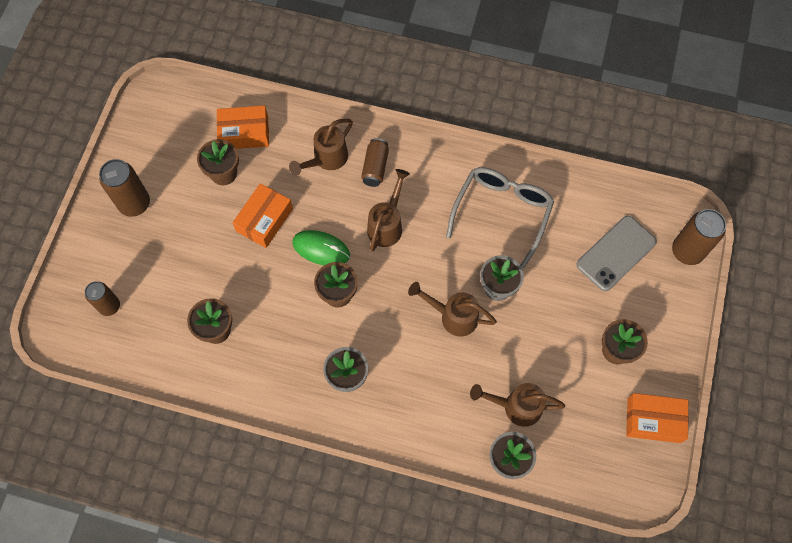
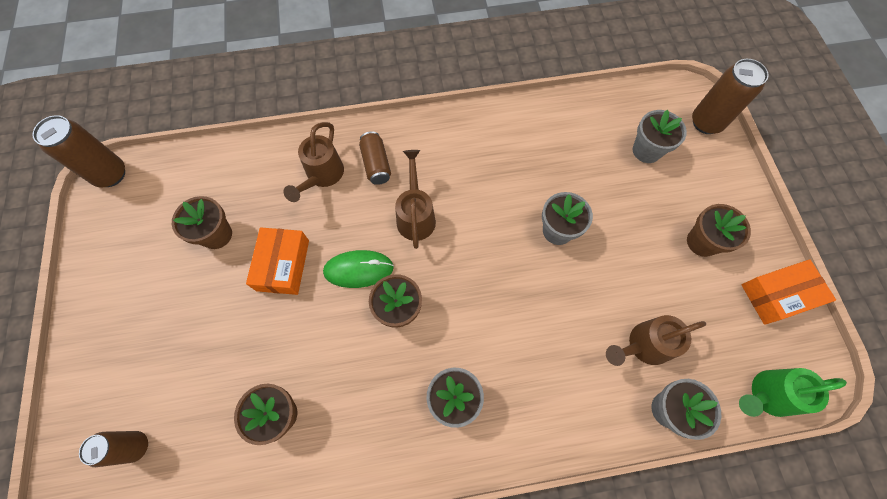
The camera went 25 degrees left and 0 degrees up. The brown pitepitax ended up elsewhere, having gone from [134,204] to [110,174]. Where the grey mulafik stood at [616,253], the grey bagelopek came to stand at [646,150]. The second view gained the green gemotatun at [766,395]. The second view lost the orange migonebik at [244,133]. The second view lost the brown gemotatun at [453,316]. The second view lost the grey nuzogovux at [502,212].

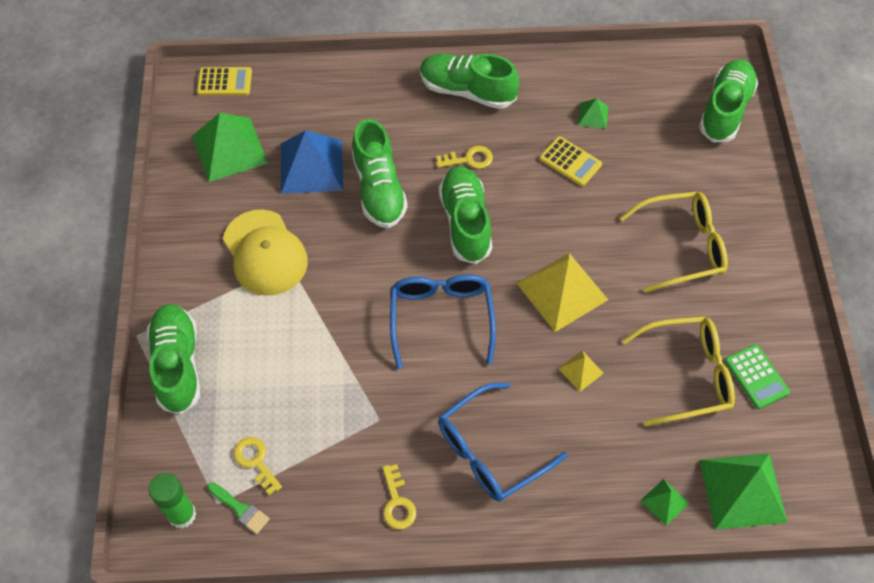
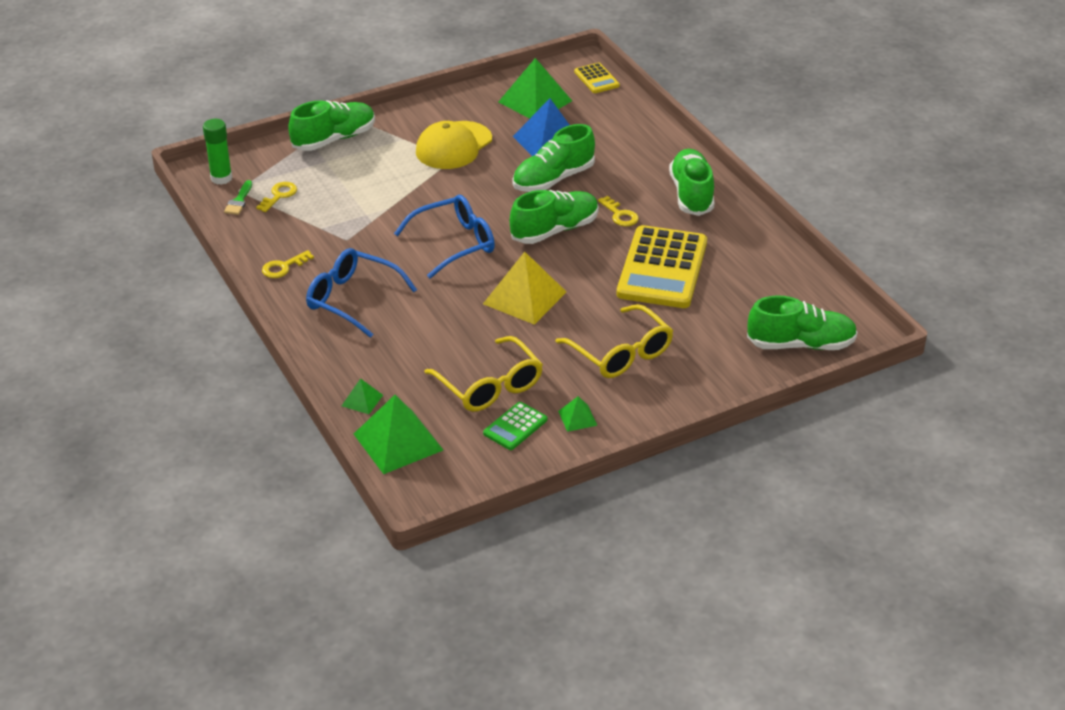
The camera went 65 degrees right and 20 degrees down. The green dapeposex ended up elsewhere, having gone from [593,115] to [577,418]. The size of the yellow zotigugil at [570,162] changed by a factor of 2.14. The second view lost the yellow dapeposex at [581,370].

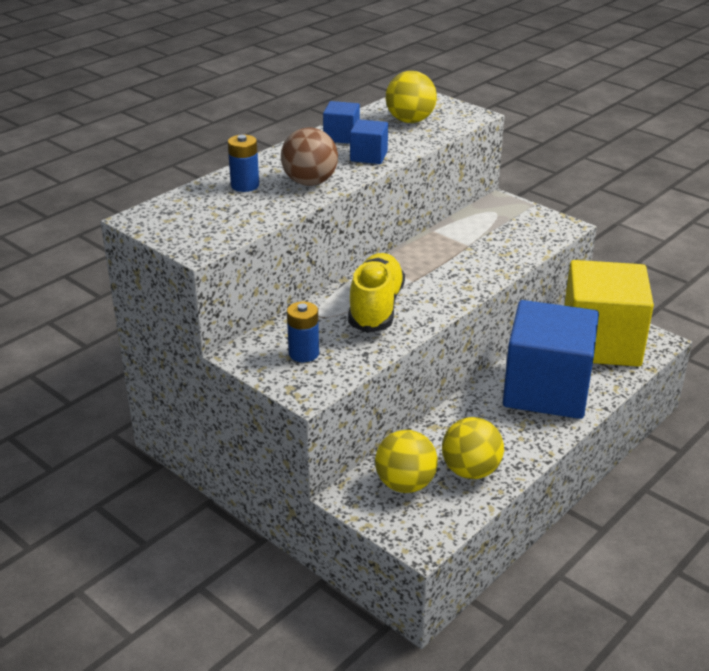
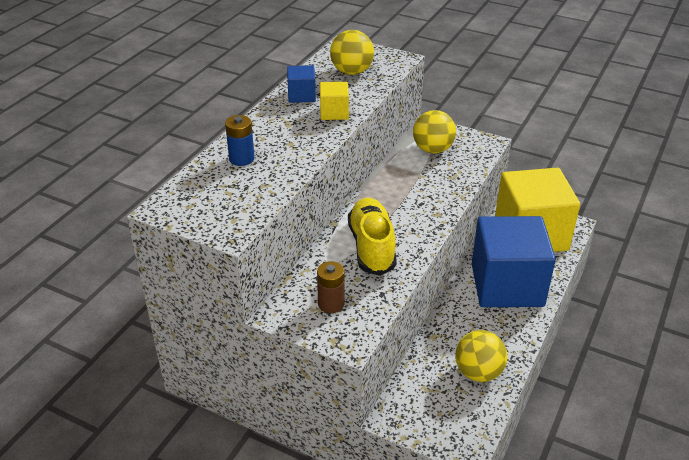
The camera went 15 degrees left and 5 degrees up. What was the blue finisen at [303,353] turned into the brown finisen at [331,304]. What was the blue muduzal at [369,156] turned into the yellow muduzal at [334,112]. The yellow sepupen ended up elsewhere, having gone from [405,484] to [432,149]. The second view lost the brown sepupen at [310,182].

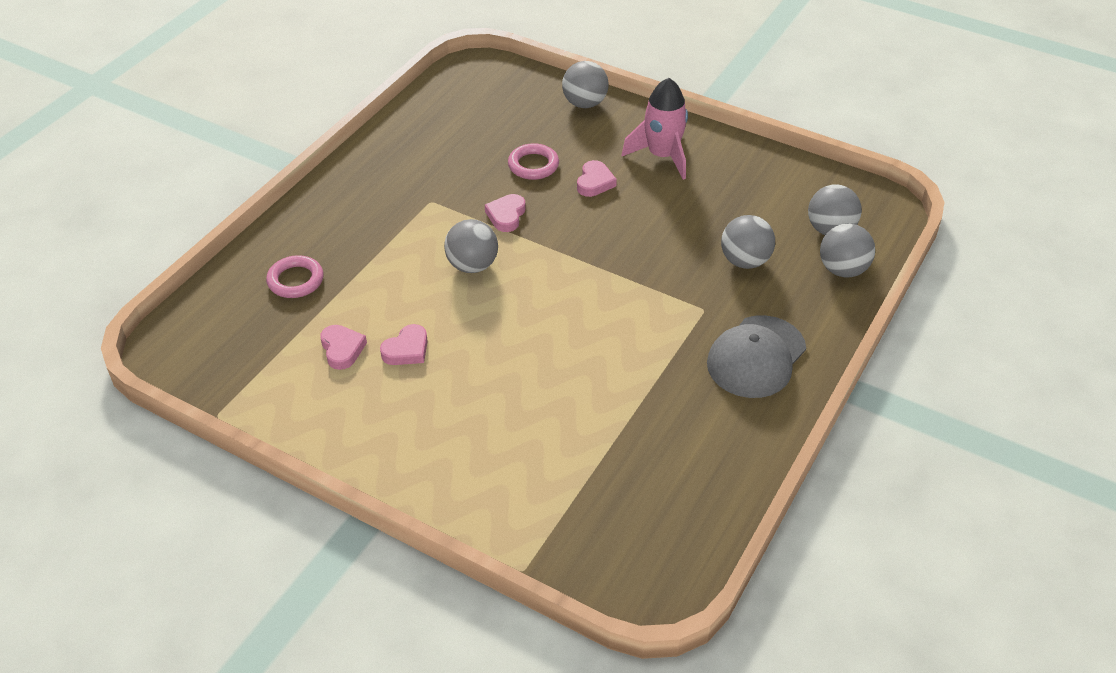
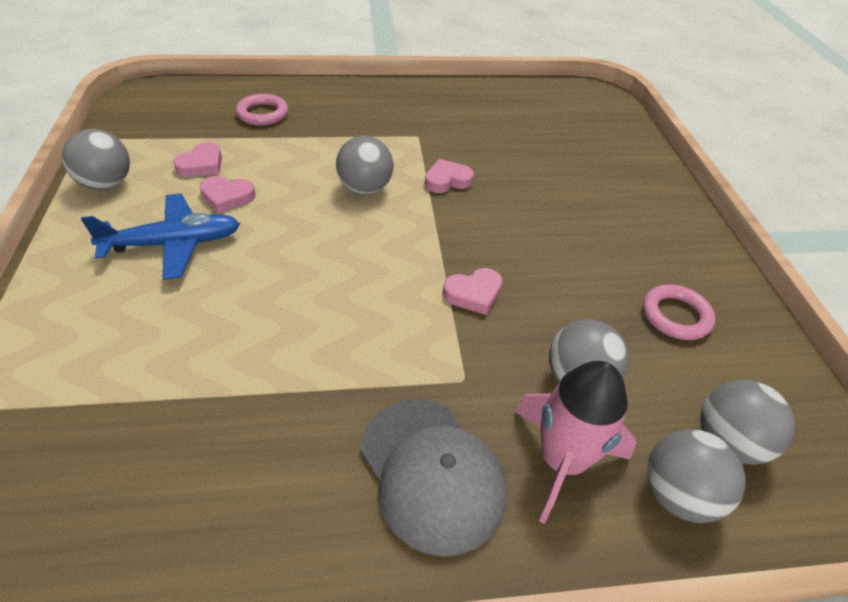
The camera went 50 degrees right and 0 degrees up. The grey sepupen ended up elsewhere, having gone from [584,103] to [106,184]. The second view gained the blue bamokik at [174,244]. The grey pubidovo at [756,357] ended up facing another way, 120 degrees counterclockwise from before. The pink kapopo ended up elsewhere, having gone from [594,182] to [473,294]. The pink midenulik ended up elsewhere, having gone from [662,156] to [562,460]. The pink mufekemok ended up elsewhere, having gone from [533,165] to [675,316].

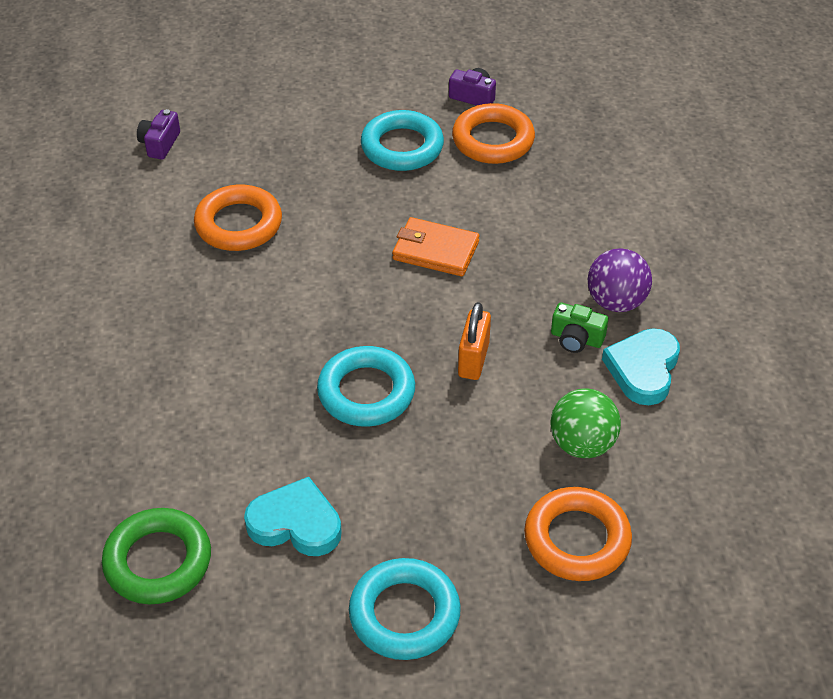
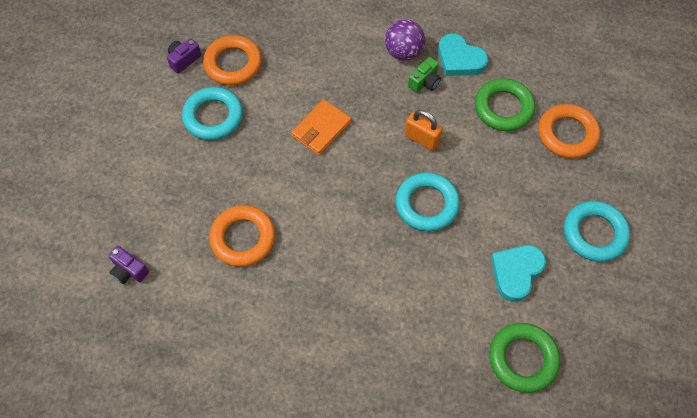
The camera went 70 degrees left and 15 degrees up. Where the green sepupen stood at [582,444], the green mufekemok came to stand at [503,108].

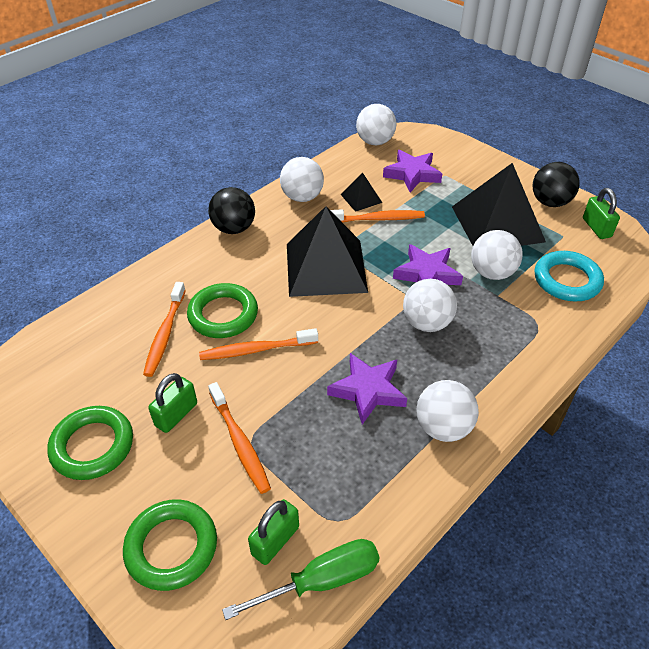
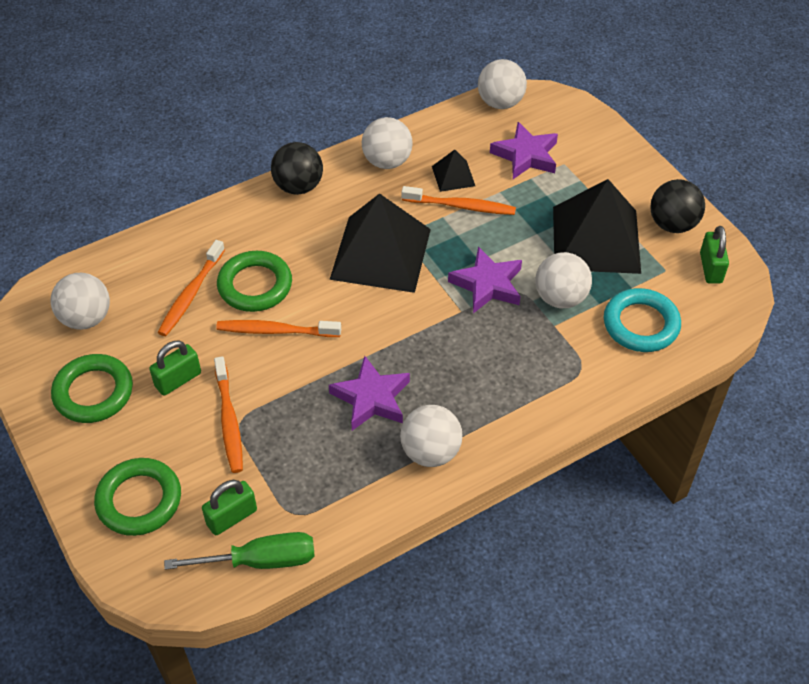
The camera went 15 degrees right and 5 degrees up. The white sepupen ended up elsewhere, having gone from [426,323] to [86,318].

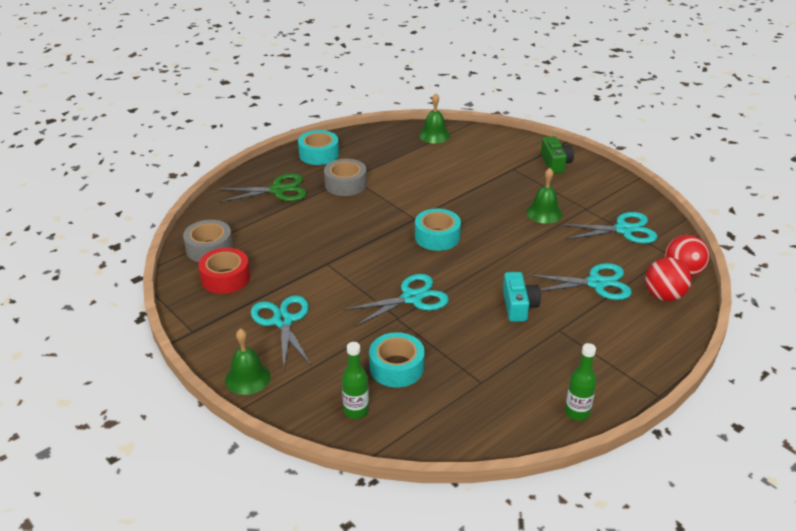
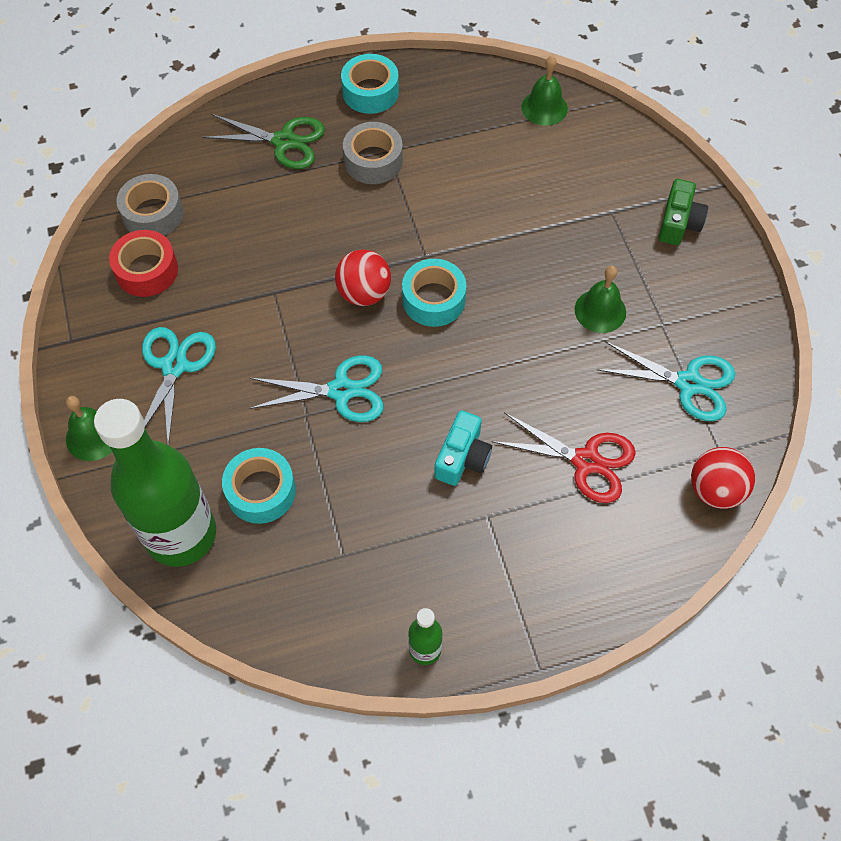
The camera went 25 degrees right and 25 degrees up. The size of the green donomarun at [356,411] changed by a factor of 2.35. The red sepupen ended up elsewhere, having gone from [664,296] to [364,293]. What was the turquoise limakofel at [596,283] turned into the red limakofel at [586,461].

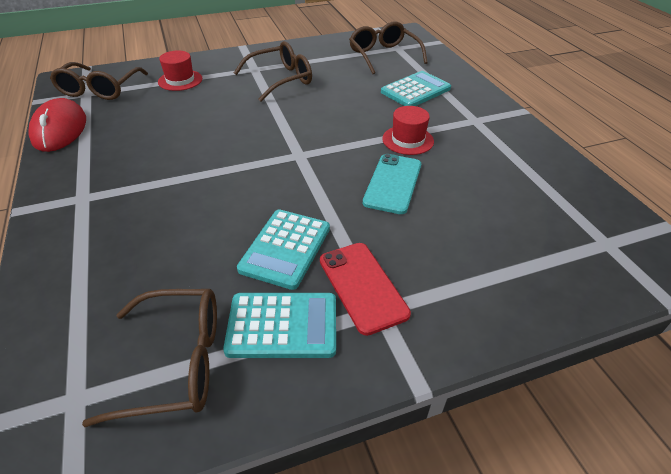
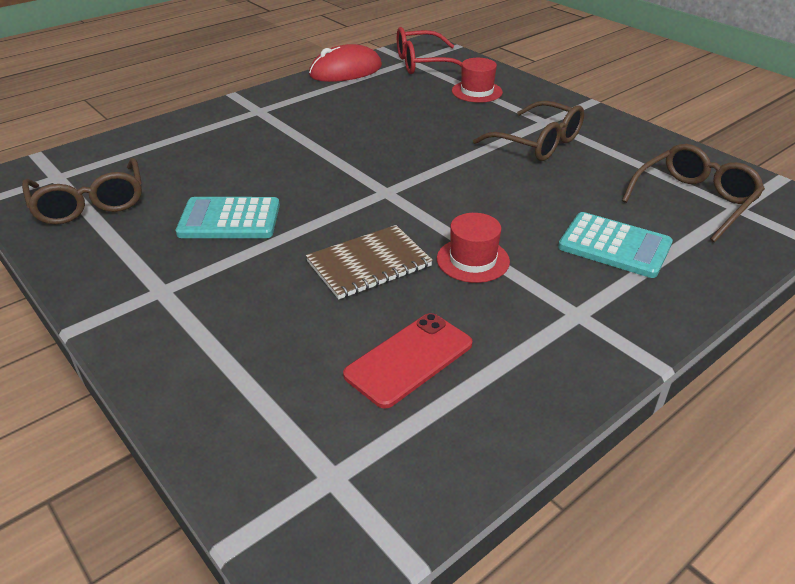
The camera went 70 degrees right and 5 degrees down. Where the turquoise mulafik stood at [393,183], the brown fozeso came to stand at [369,264]. The red mulafik ended up elsewhere, having gone from [362,286] to [409,359]. What was the brown nuzogovux at [100,89] turned into the red nuzogovux at [423,63]. The second view lost the turquoise zotigugil at [282,325].

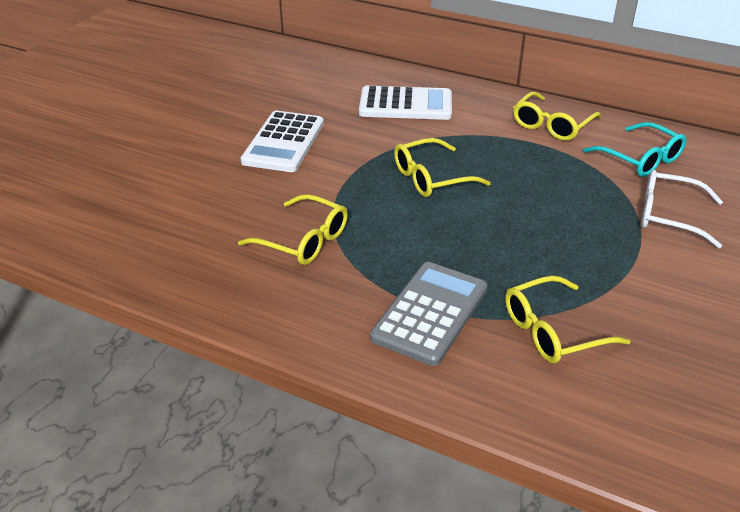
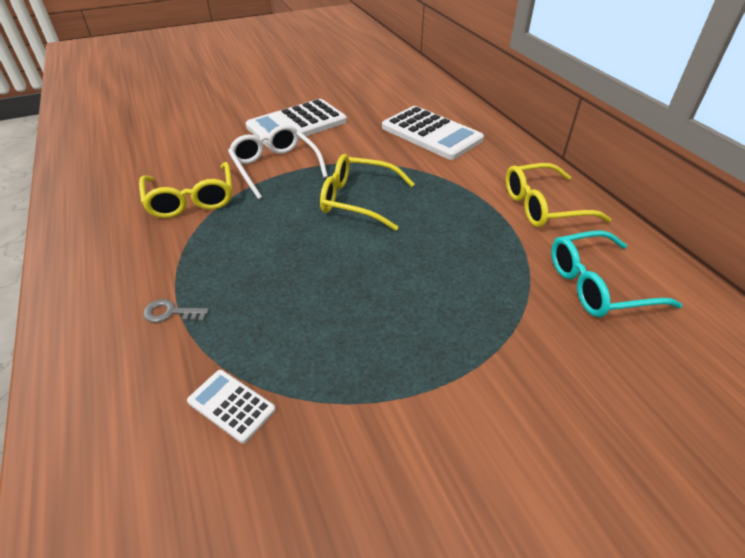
The camera went 40 degrees right and 5 degrees up. Where the grey zotigugil stood at [430,313], the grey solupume came to stand at [170,313]. Where the yellow nuzogovux stood at [553,331], the white zotigugil came to stand at [231,405]. The white nuzogovux ended up elsewhere, having gone from [669,216] to [275,167]. The turquoise nuzogovux at [640,159] ended up facing another way, 75 degrees clockwise from before.

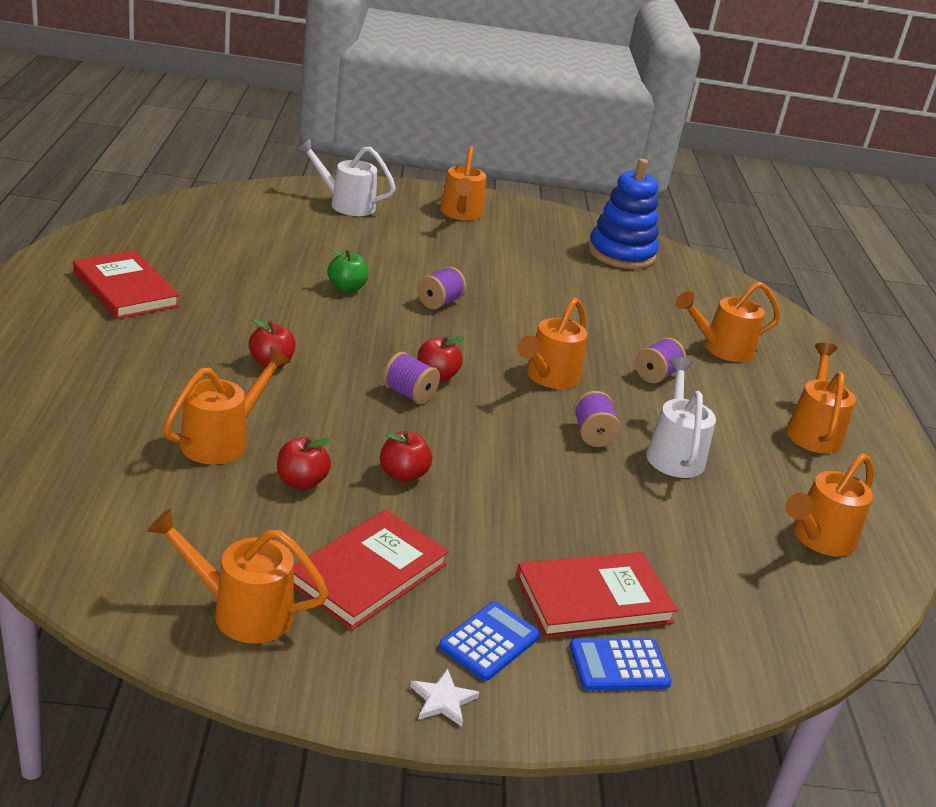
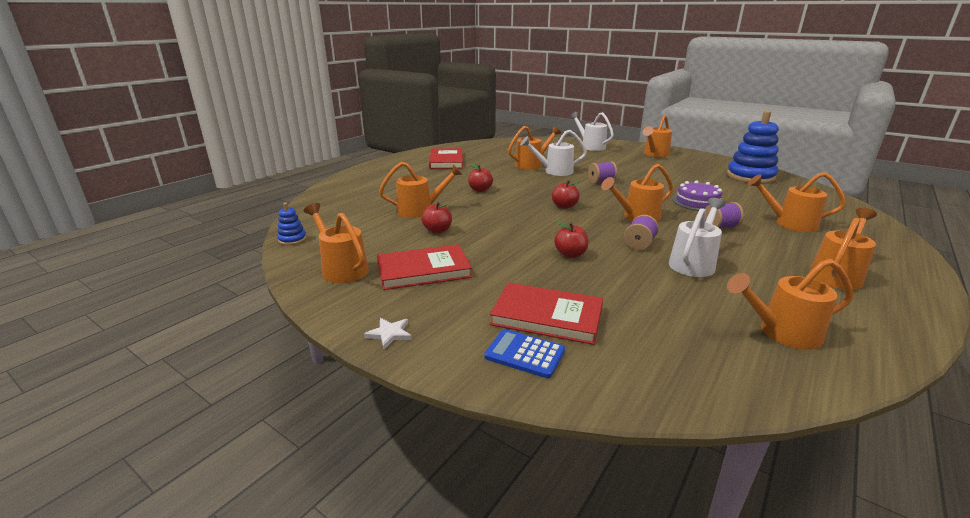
The camera went 40 degrees right and 5 degrees down. The second view gained the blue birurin at [292,239]. The second view gained the orange gemotatun at [531,164]. Where the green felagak stood at [346,288], the white gemotatun came to stand at [554,171]. The red felagak ended up elsewhere, having gone from [403,475] to [570,254]. The second view gained the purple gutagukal at [697,202]. The second view lost the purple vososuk at [409,394]. The second view lost the blue zotigugil at [489,641].

